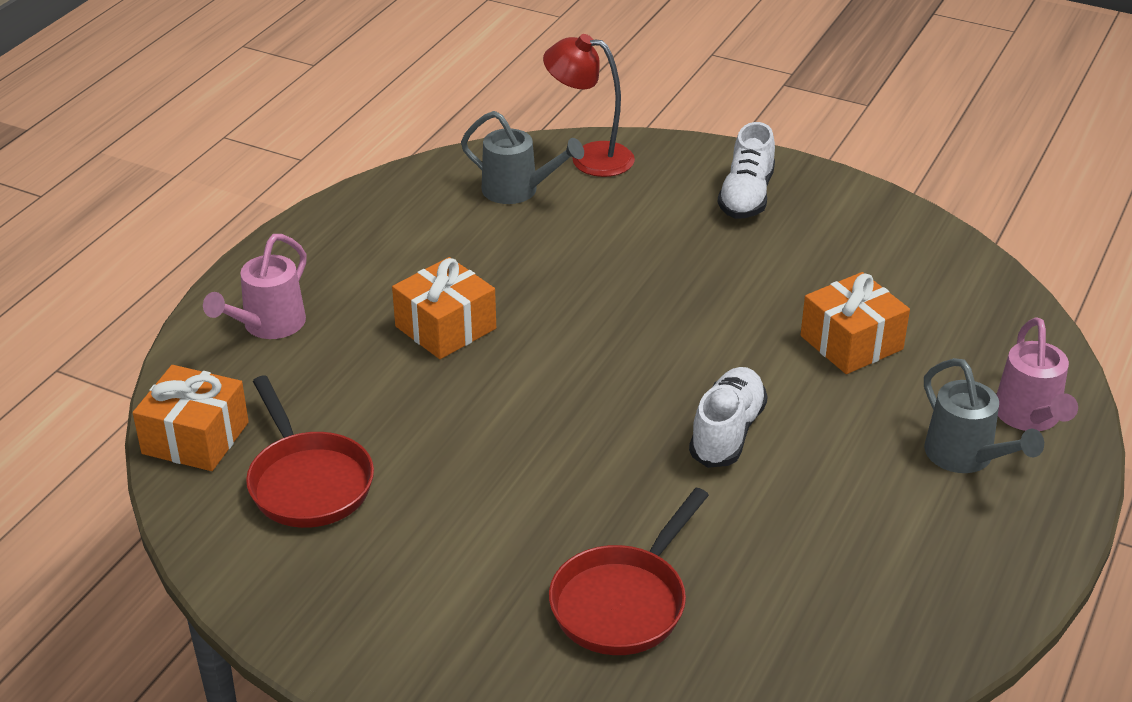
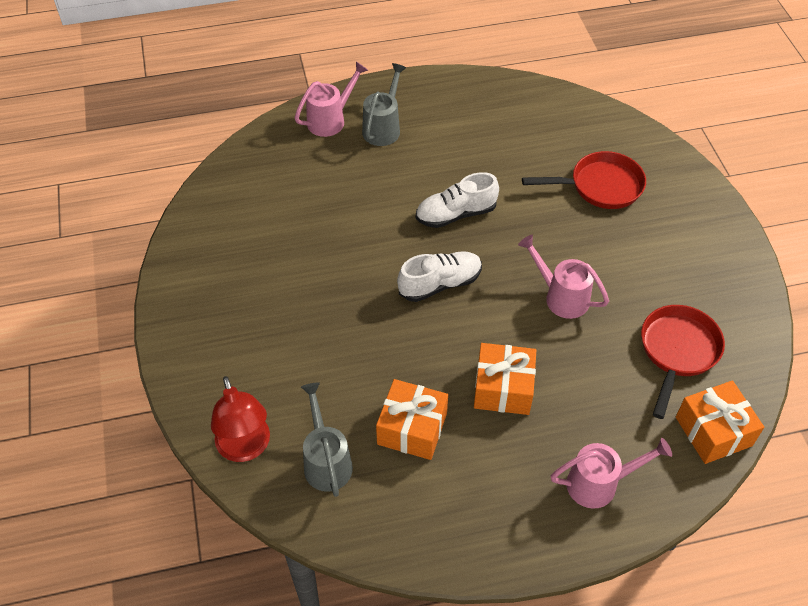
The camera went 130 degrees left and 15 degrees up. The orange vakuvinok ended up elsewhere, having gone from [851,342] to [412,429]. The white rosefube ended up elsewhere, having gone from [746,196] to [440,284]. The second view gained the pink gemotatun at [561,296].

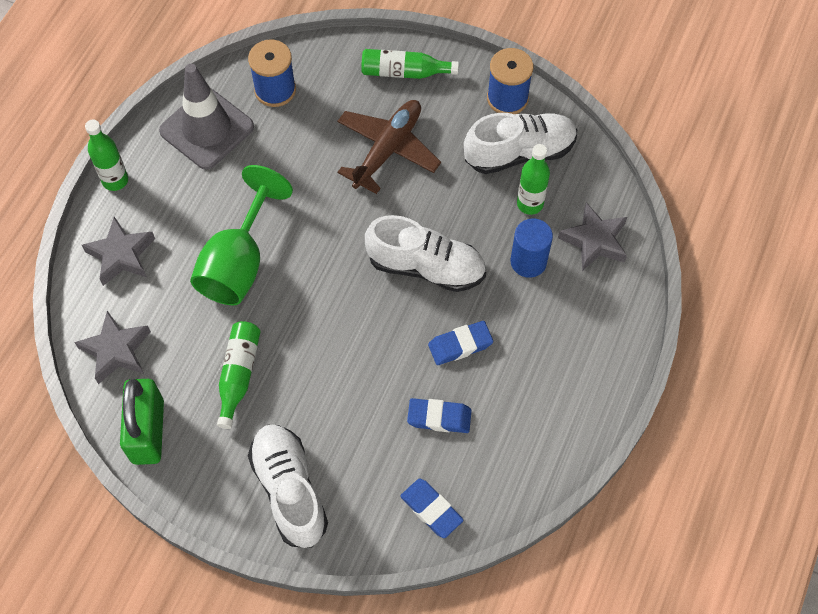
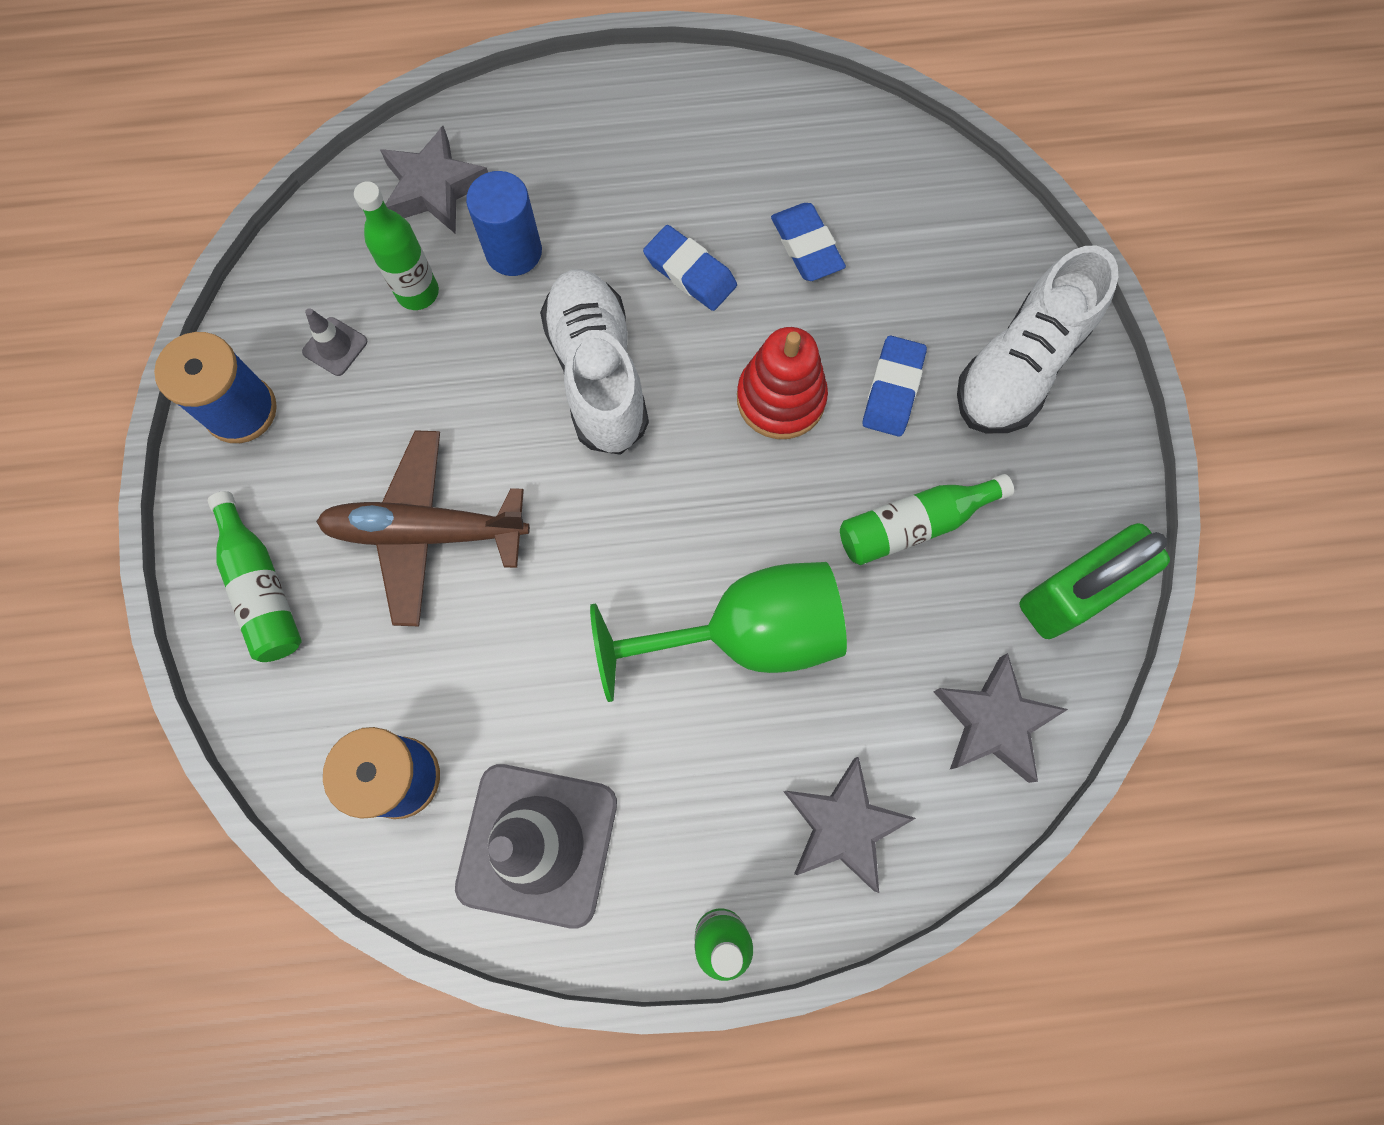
The camera went 120 degrees left and 10 degrees up. Where the white rosefube stood at [519,153], the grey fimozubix came to stand at [335,347]. The second view gained the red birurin at [781,399]. The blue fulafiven ended up elsewhere, having gone from [431,509] to [892,390].

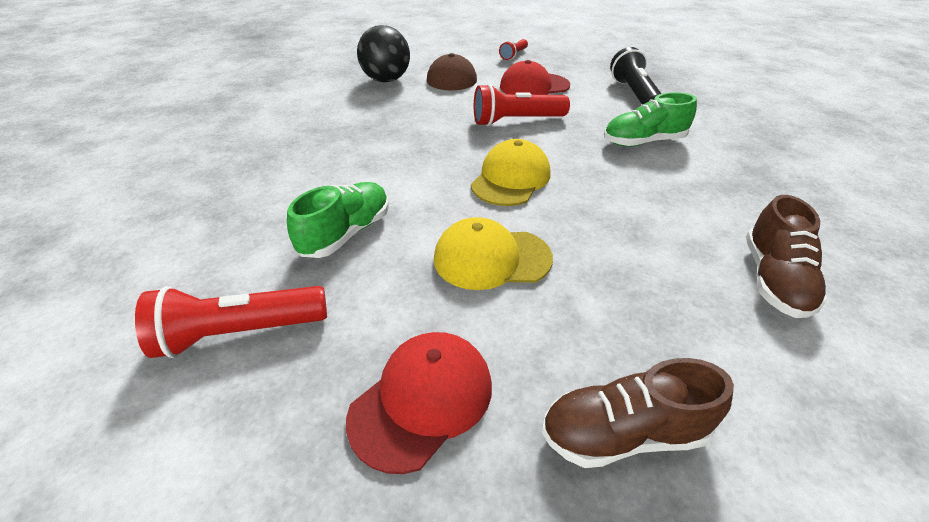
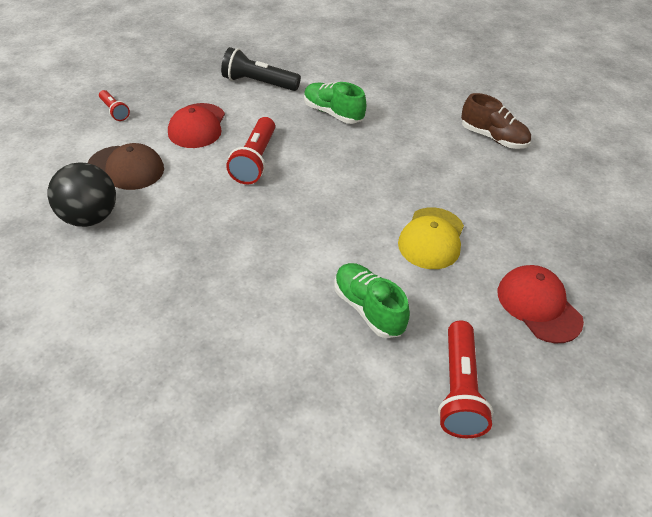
The camera went 70 degrees left and 5 degrees up. The green rosefube at [643,142] ended up facing another way, 120 degrees clockwise from before. The second view lost the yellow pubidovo at [511,178]. The second view lost the brown rosefube at [623,433].

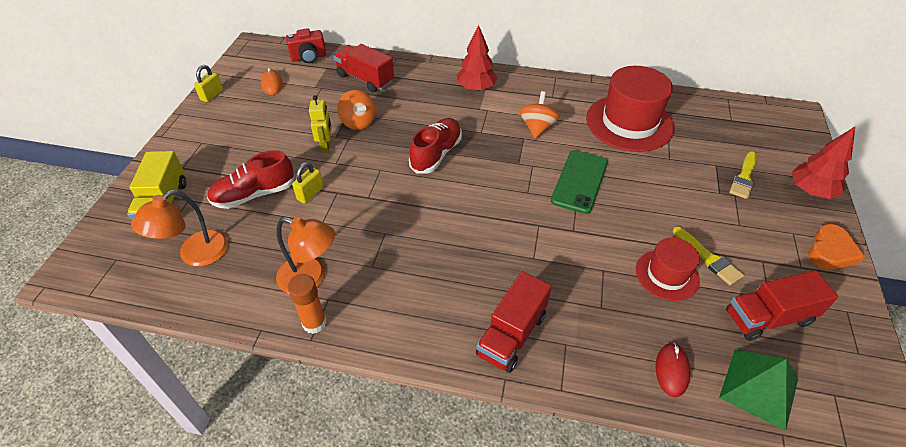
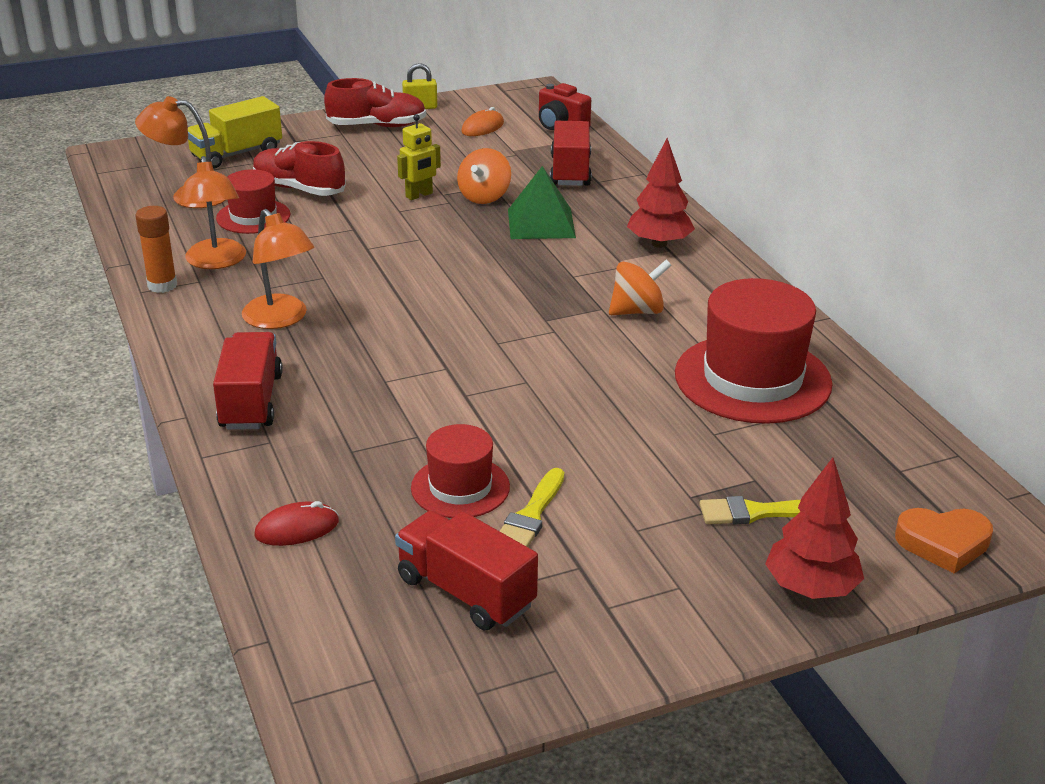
The camera went 55 degrees right and 15 degrees down. The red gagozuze at [512,334] ended up facing another way, 90 degrees clockwise from before. The second view gained the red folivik at [253,216]. The second view gained the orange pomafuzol at [281,319]. The red rosefube ended up elsewhere, having gone from [436,154] to [377,126]. The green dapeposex ended up elsewhere, having gone from [759,388] to [541,223]. The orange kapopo ended up elsewhere, having gone from [830,251] to [943,543]. The second view lost the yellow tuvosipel at [310,193]. The second view lost the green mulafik at [579,181].

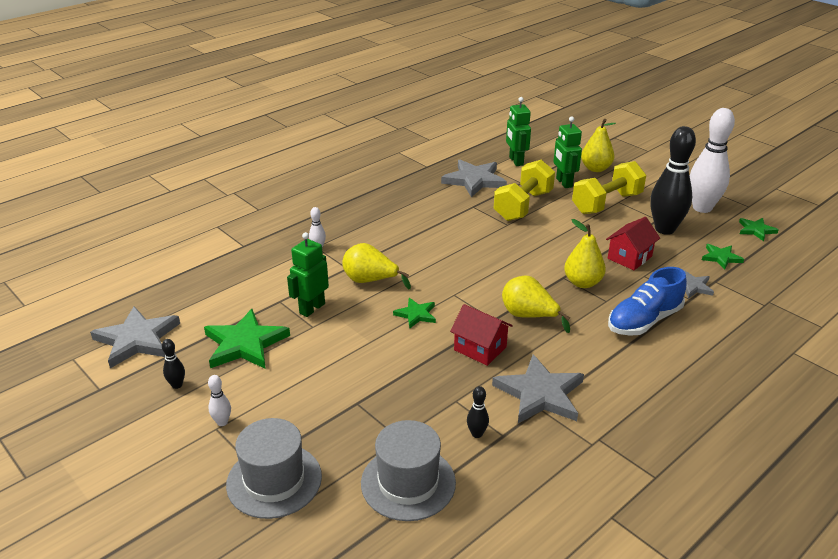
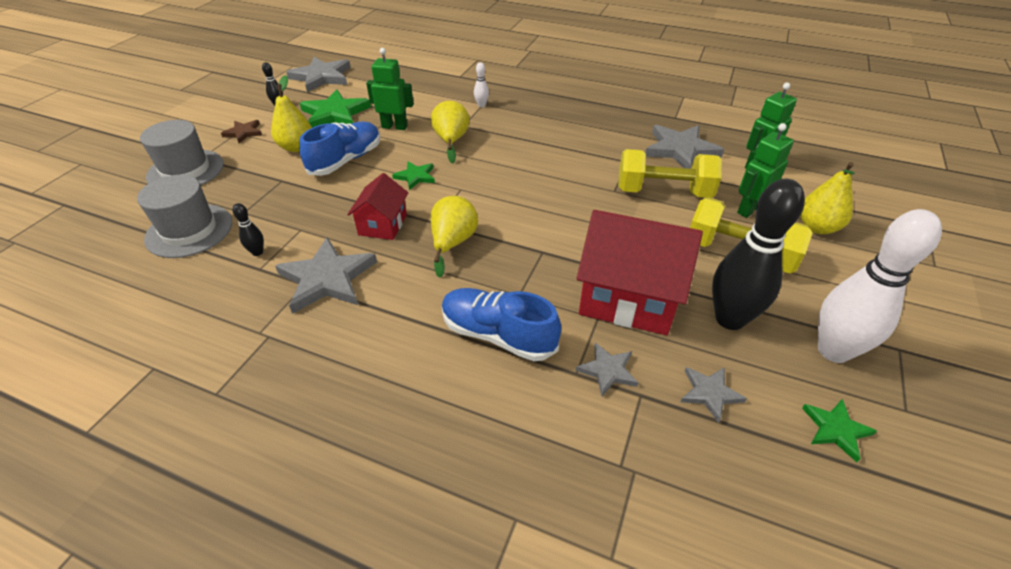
The camera went 65 degrees right and 10 degrees up. Where the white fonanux stood at [222,422], the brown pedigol came to stand at [243,133]. The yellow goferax ended up elsewhere, having gone from [582,283] to [296,147]. The second view gained the blue rosefube at [346,160]. The size of the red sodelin at [629,257] changed by a factor of 1.83. What was the green pedigol at [721,258] turned into the grey pedigol at [709,393].

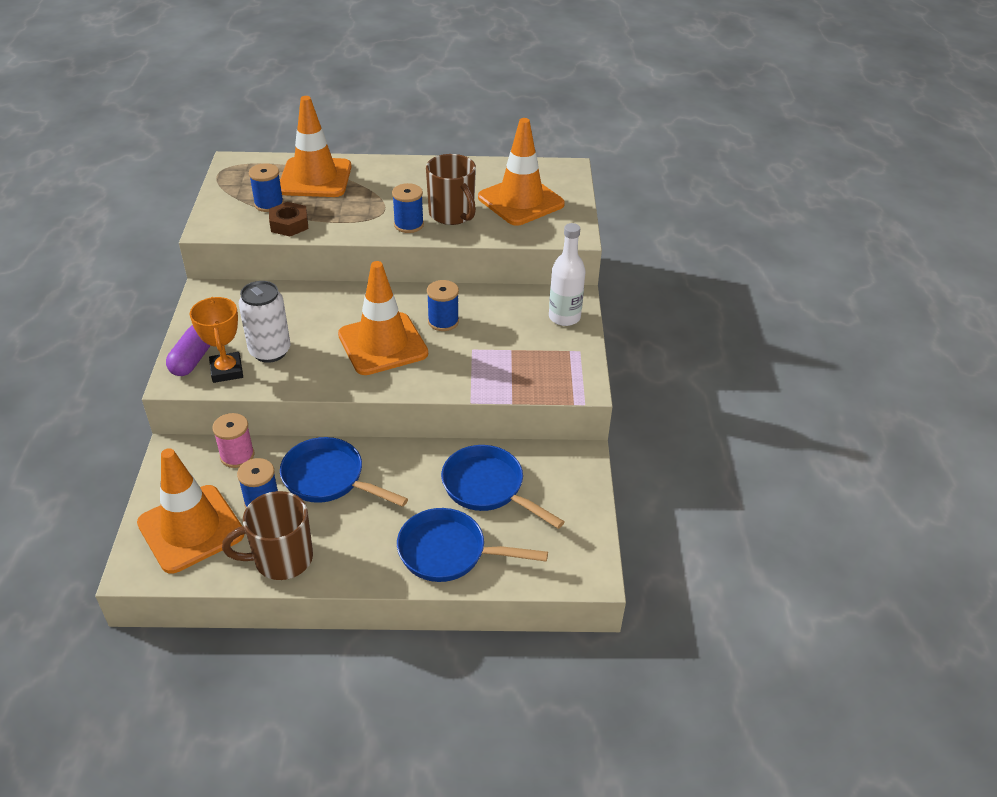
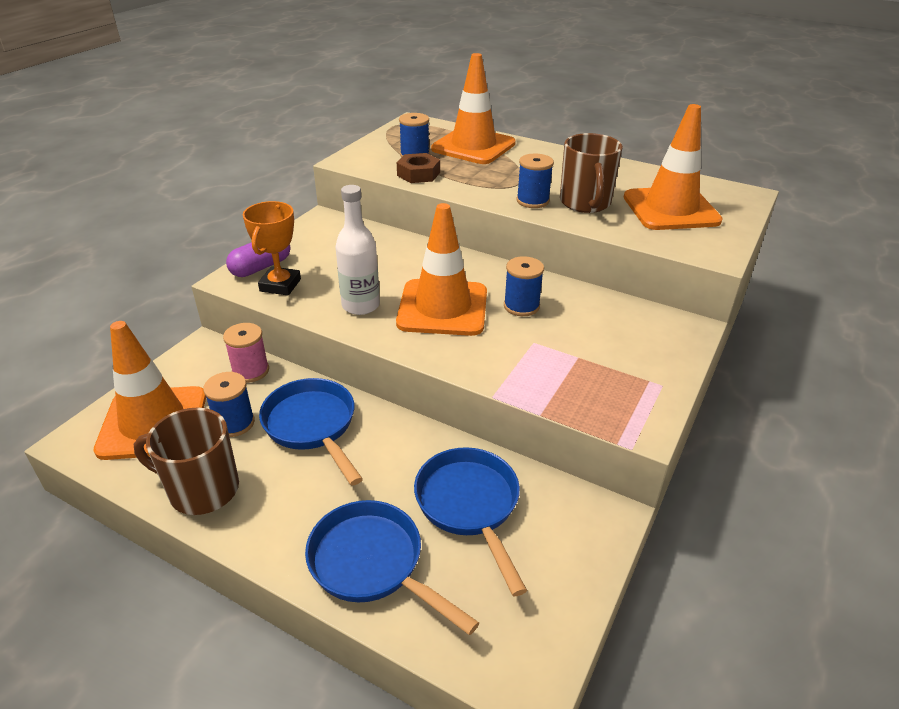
The camera went 30 degrees right and 5 degrees down. The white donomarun ended up elsewhere, having gone from [564,317] to [360,305]. The second view lost the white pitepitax at [270,351].

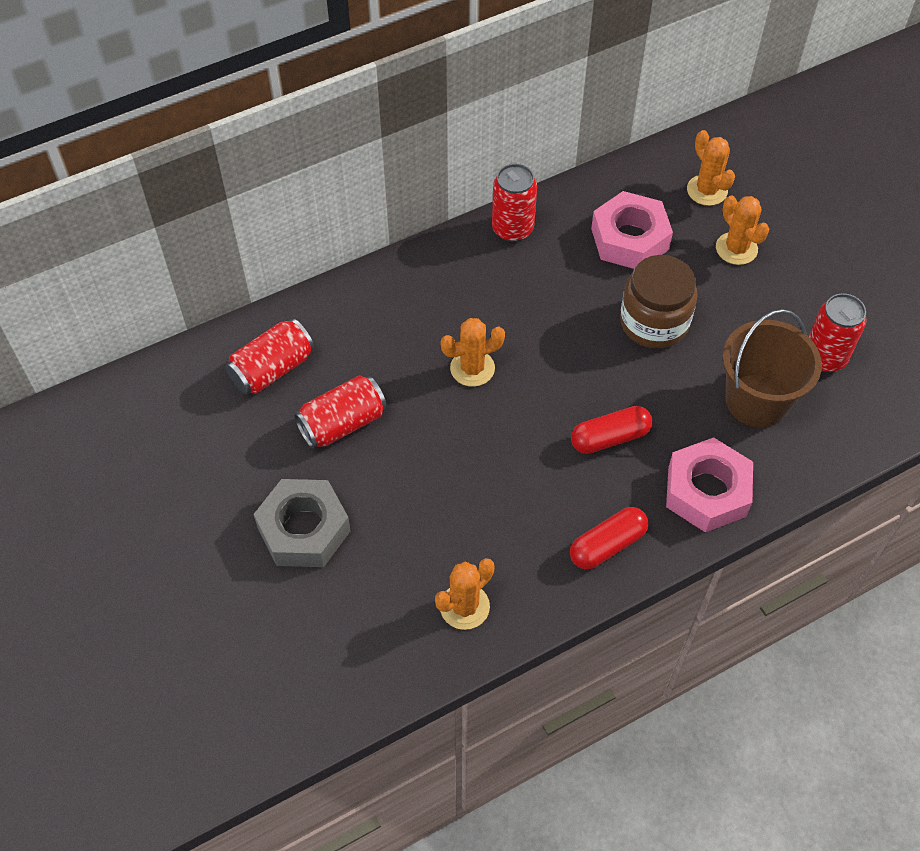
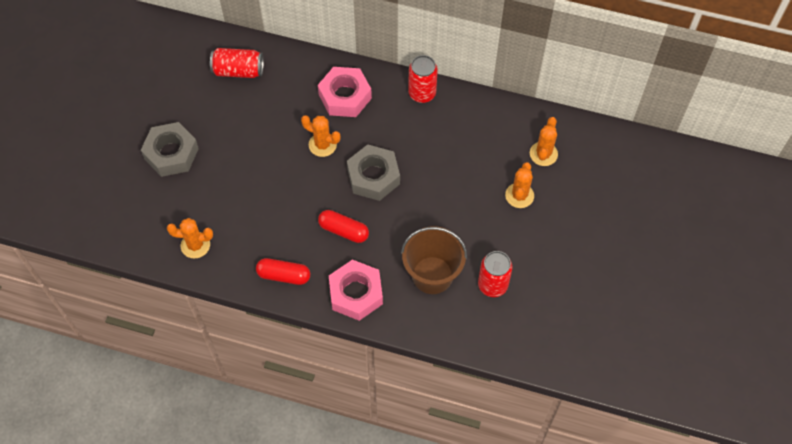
The camera went 45 degrees right and 5 degrees up. The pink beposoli ended up elsewhere, having gone from [630,239] to [345,96]. The second view gained the grey beposoli at [373,176]. The second view lost the red pitepitax at [342,423]. The second view lost the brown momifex at [654,322].

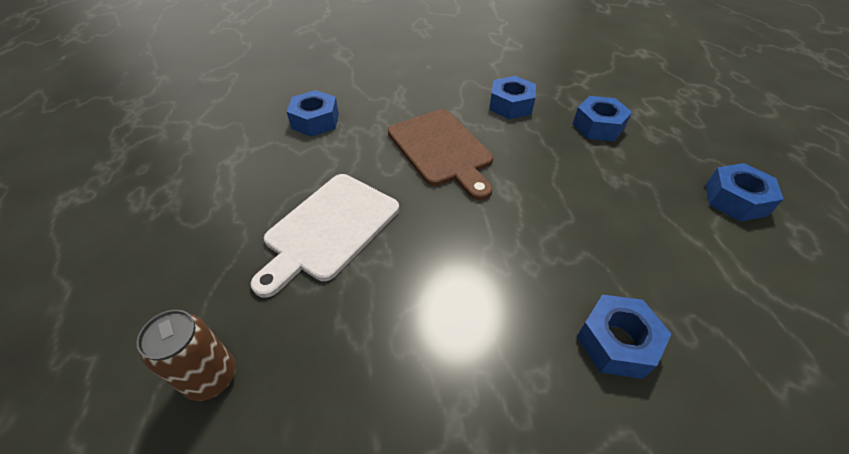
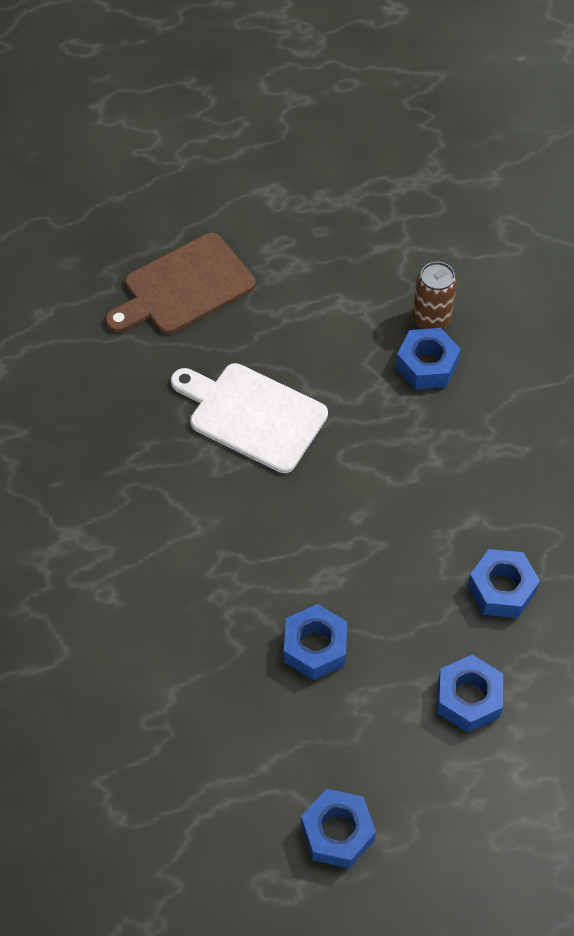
The camera went 85 degrees right and 10 degrees up. The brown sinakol ended up elsewhere, having gone from [441,150] to [184,287]. The blue beposoli ended up elsewhere, having gone from [616,342] to [315,647]. The brown pitepitax ended up elsewhere, having gone from [211,377] to [431,319].

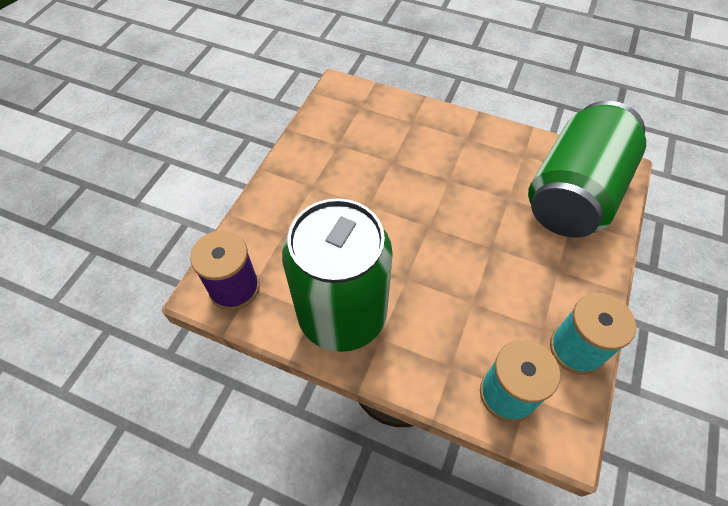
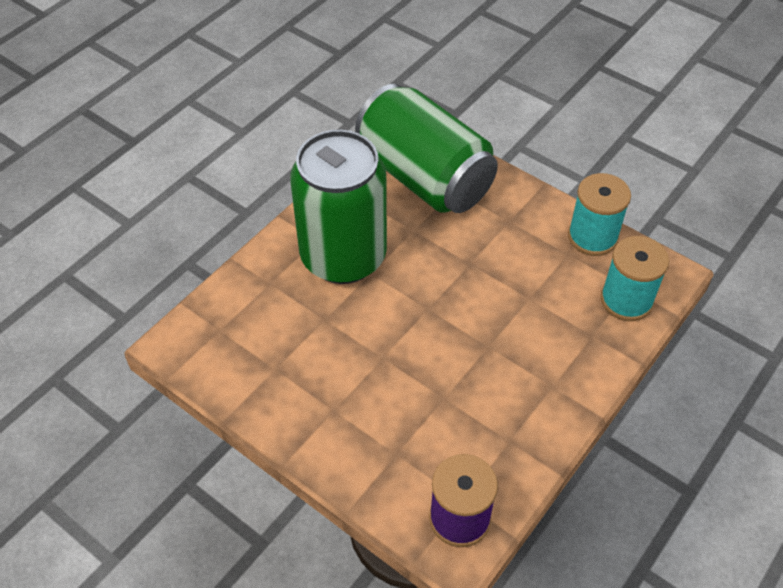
The camera went 75 degrees left and 5 degrees down. The green pitepitax ended up elsewhere, having gone from [342,315] to [343,257].

